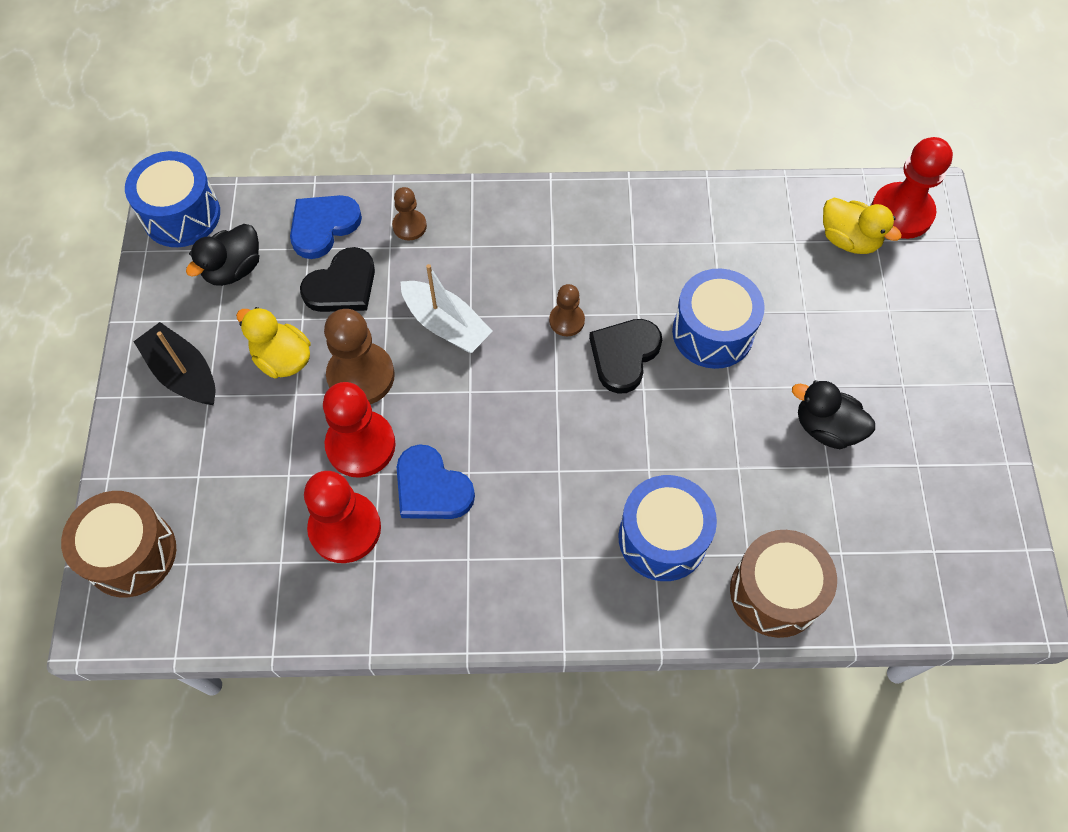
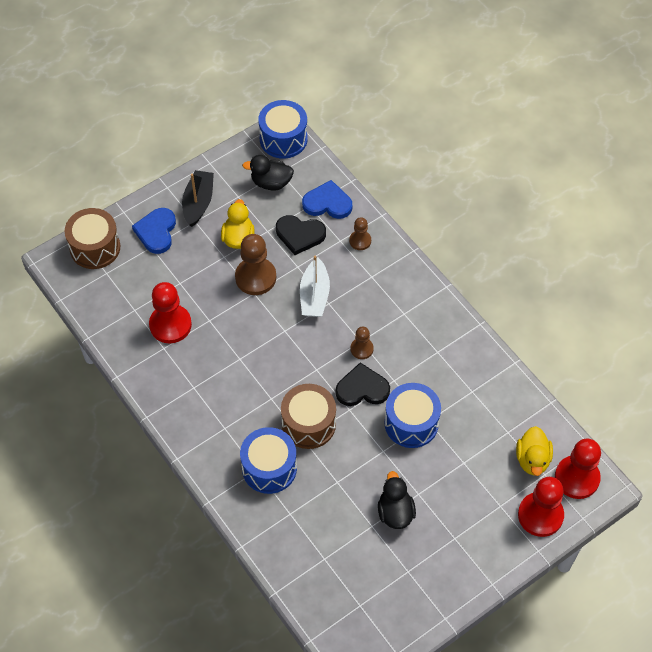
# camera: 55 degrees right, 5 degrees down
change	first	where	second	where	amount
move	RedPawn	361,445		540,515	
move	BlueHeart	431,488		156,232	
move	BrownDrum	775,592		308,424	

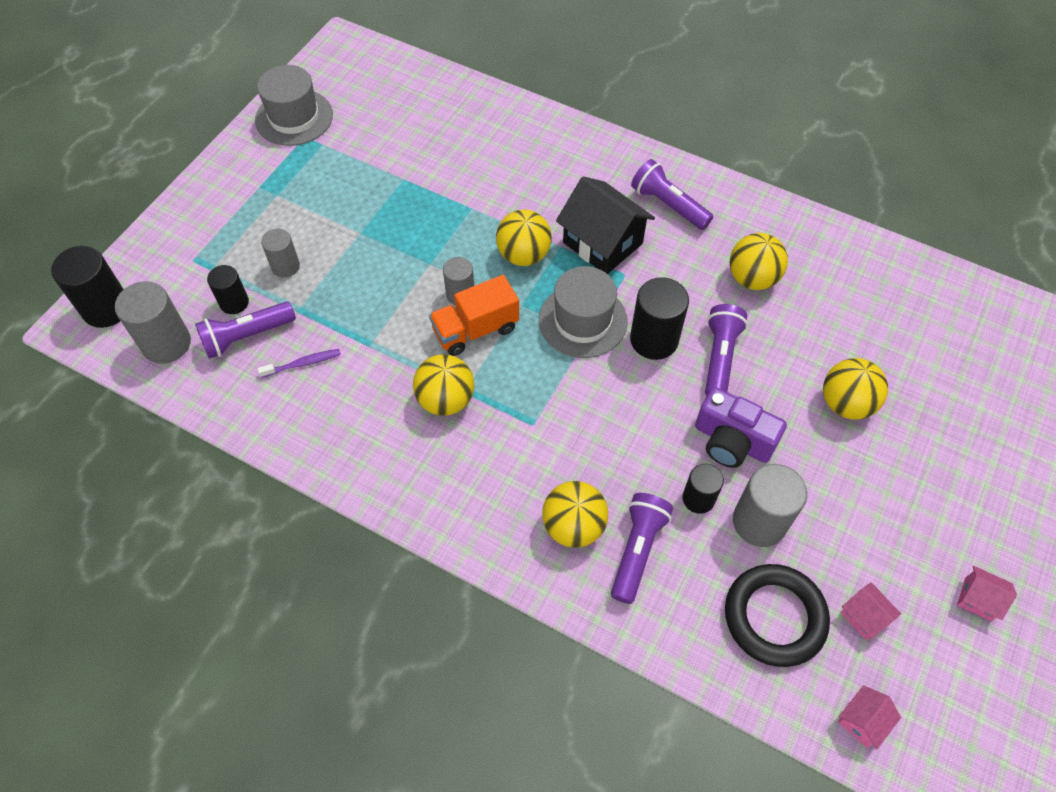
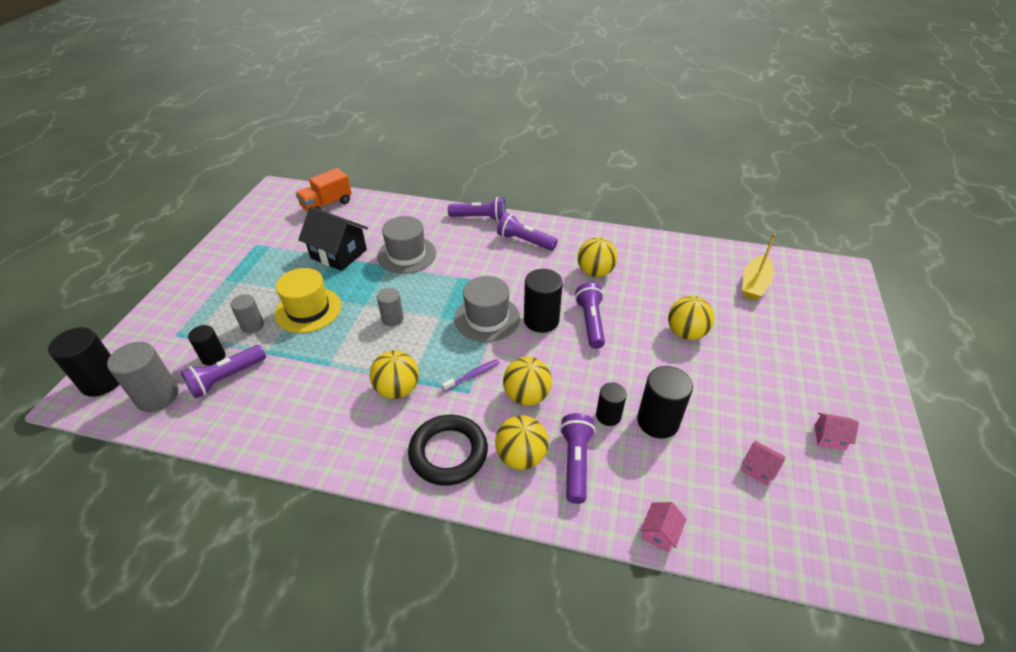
# camera: 15 degrees left, 15 degrees down
change	first	where	second	where	amount
move	GreyHat	294,117		406,255	
move	BlackHouse	602,243		339,254	
move	YellowBall	523,255		526,396	
move	OrangeTruck	475,329		327,205	
move	PurpleToothbrush	303,363		473,375	
delete	PurpleCamera	732,441			
recolor	GreyCylinder	759,522	BlackCylinder	657,421	
move	BlackRing	774,617		448,453	
move	PinkHouse	862,721		660,533	
insert			PurpleFlashlight	480,218	
insert			YellowBoat	754,284	
insert			YellowHat	308,310	

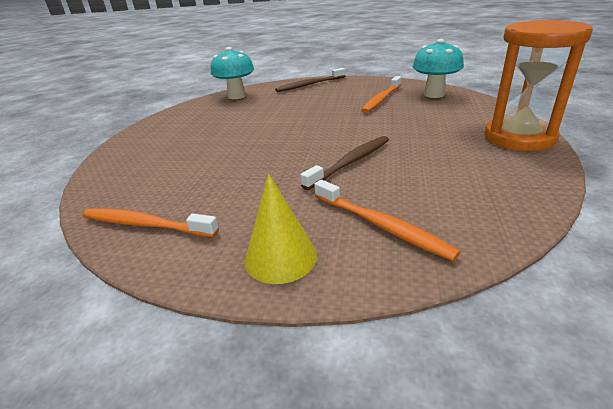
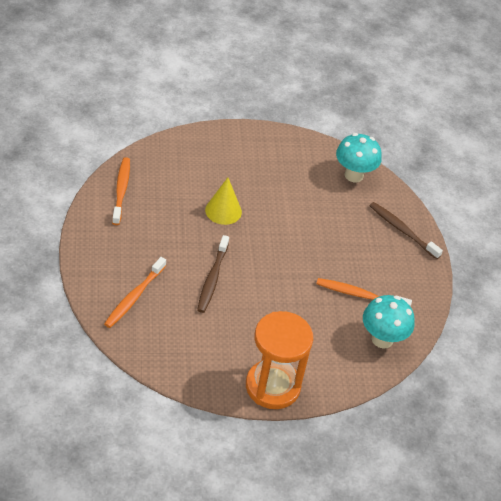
# camera: 65 degrees right, 15 degrees up
change	first	where	second	where	amount
rotate	BrownToothbrush	350,162		212,278	75 degrees clockwise
move	YellowCone	280,257		223,211	

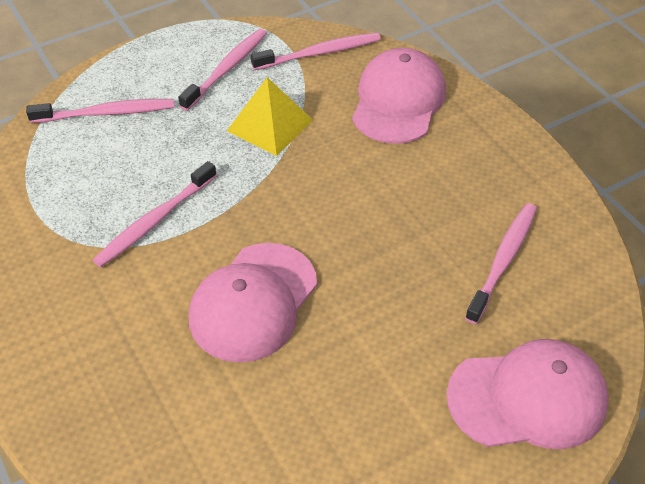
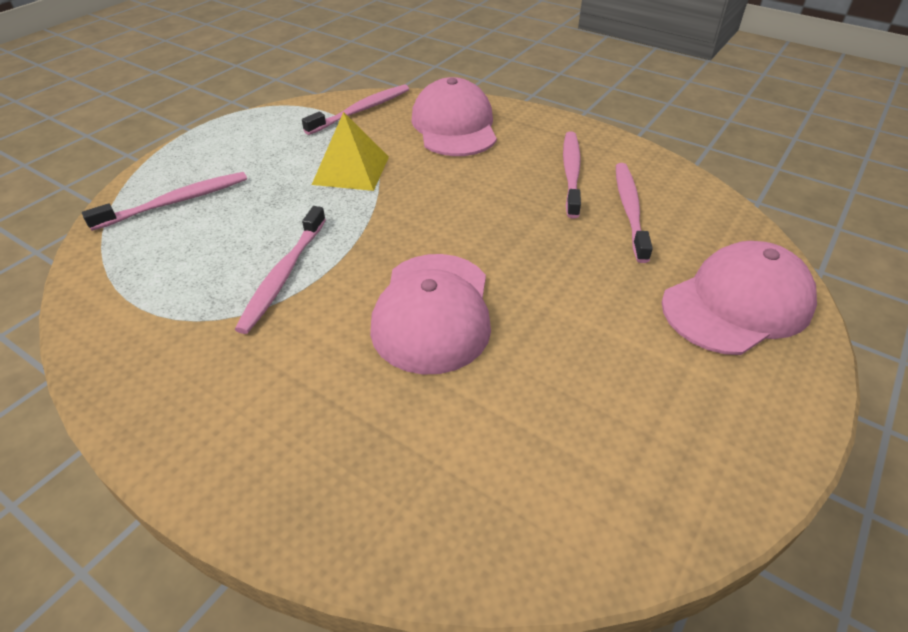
# camera: 25 degrees left, 5 degrees down
change	first	where	second	where	amount
move	PinkToothbrush	227,69		571,172	

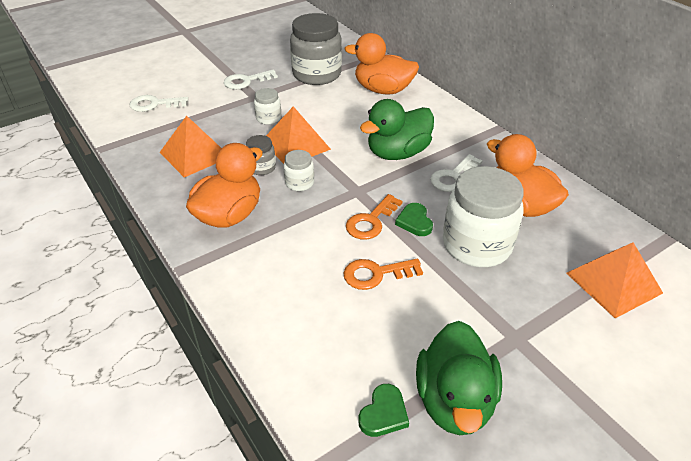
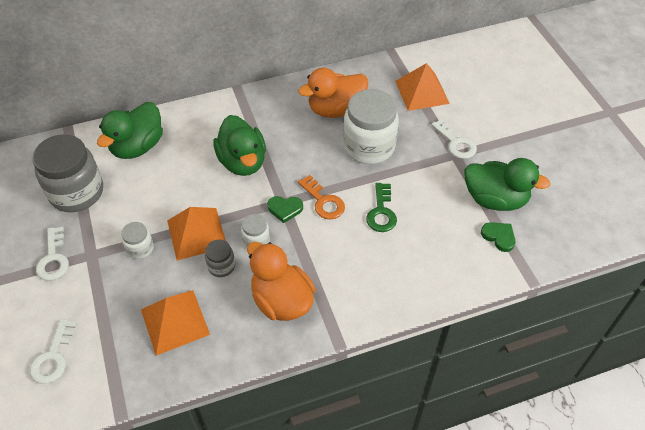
# camera: 75 degrees left, 10 degrees up
change	first	where	second	where	amount
recolor	OrangeDuck	383,90	GreenDuck	137,146	
move	WhiteKey	453,177		456,143	
move	GreenHeart	414,222		285,209	
recolor	OrangeKey	376,274	GreenKey	381,212	

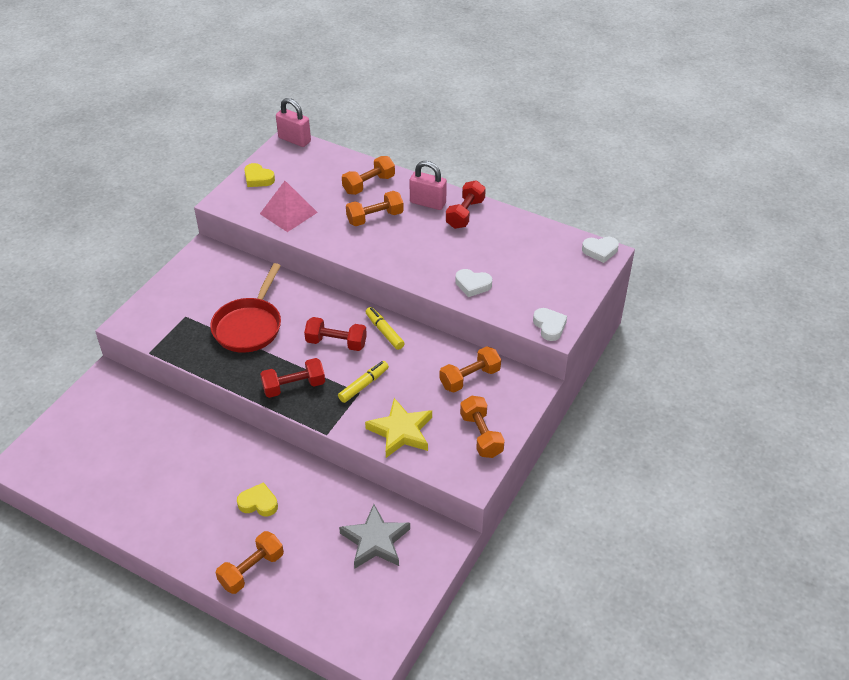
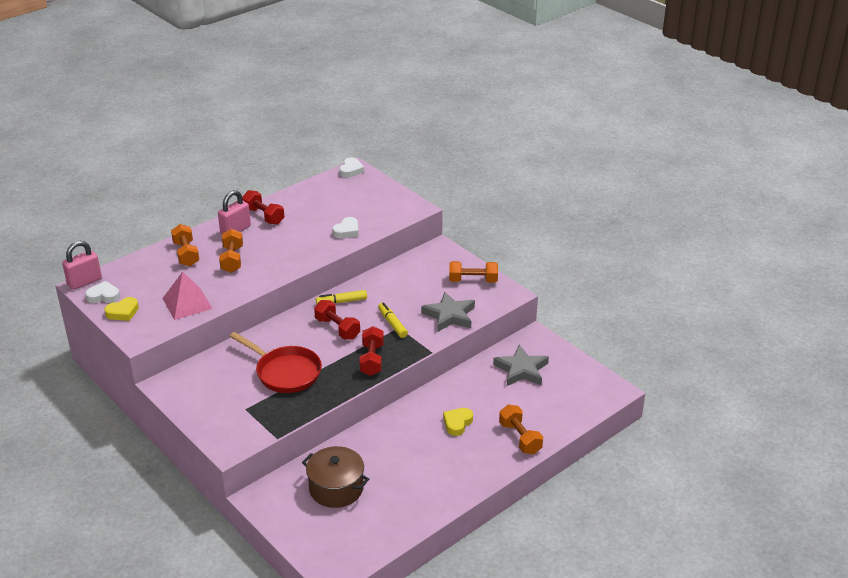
# camera: 70 degrees left, 10 degrees down
change	first	where	second	where	amount
move	WhiteHeart	549,326		103,296	
rotate	RedDumbbell	336,343		337,328	75 degrees counterclockwise
delete	OrangeDumbbell	469,378			
recolor	YellowStar	401,431	GreyStar	449,315	
insert			BrownPot	336,488	

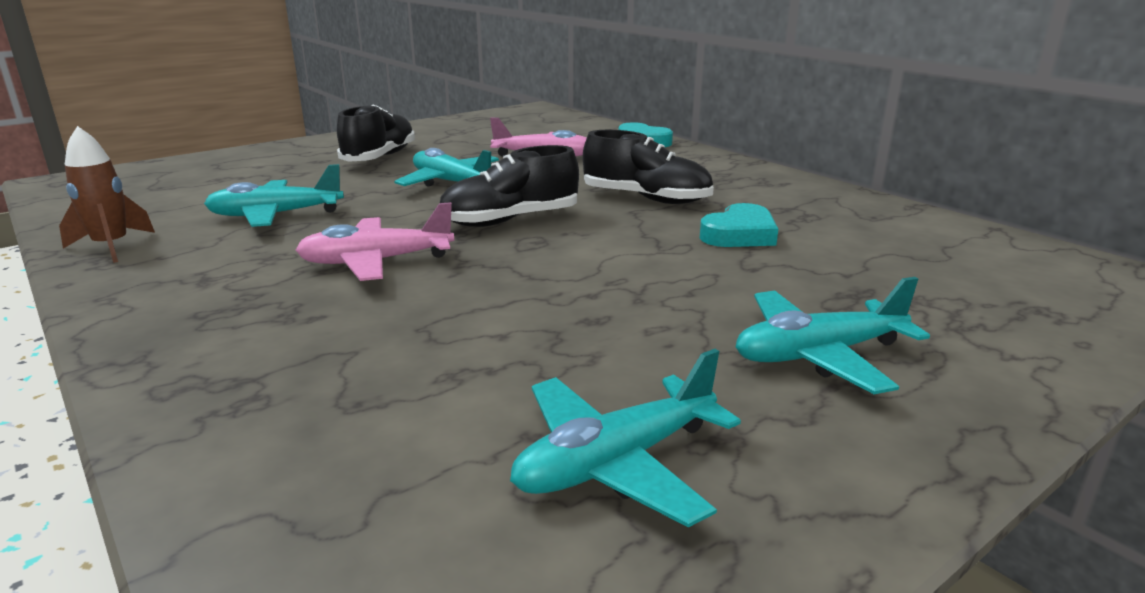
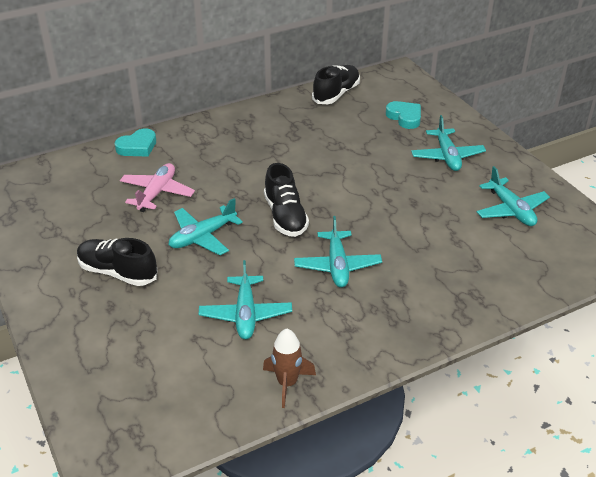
# camera: 80 degrees left, 15 degrees up
change	first	where	second	where	amount
move	BlackShoe	646,199		336,94	
recolor	PinkPlane	376,262	TurquoisePlane	337,266	
move	TurquoiseHeart	739,234		405,117	

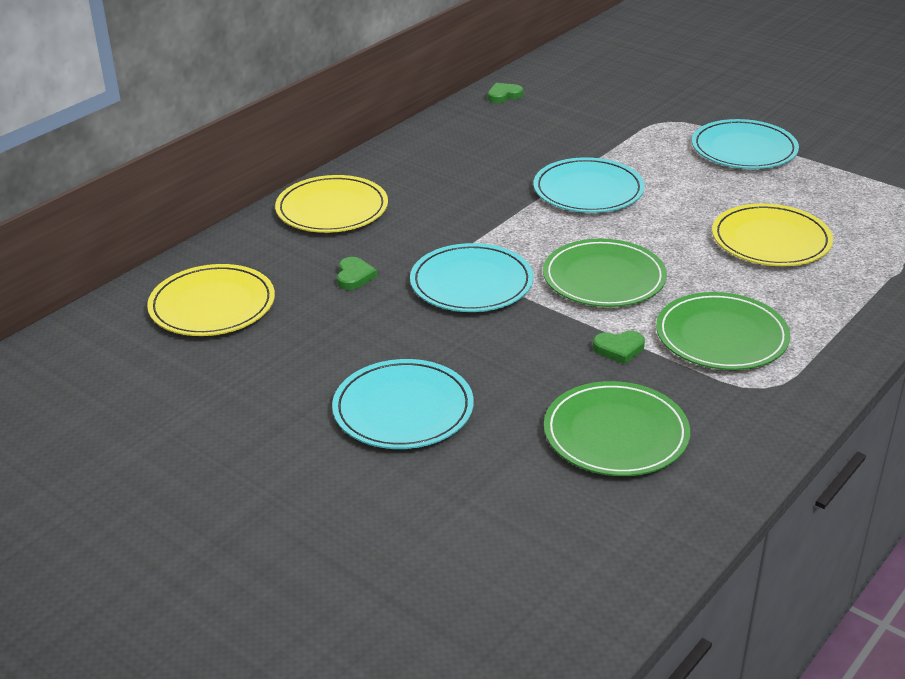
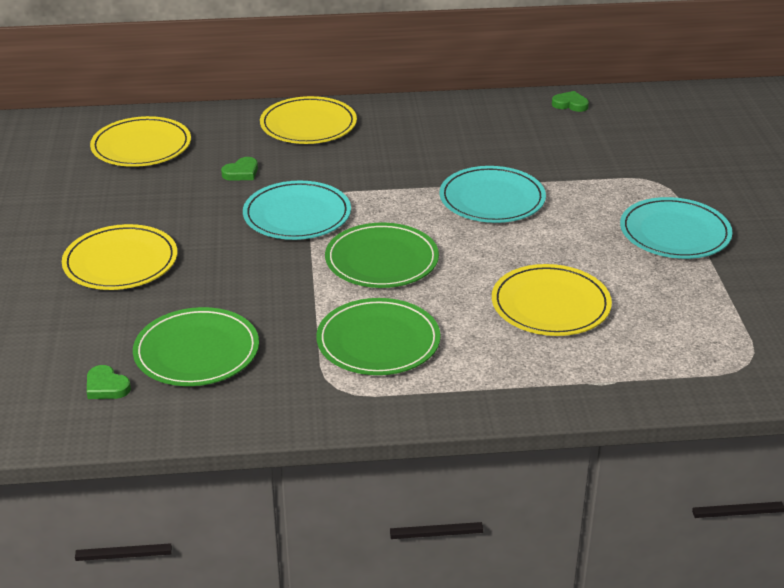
# camera: 45 degrees right, 0 degrees up
change	first	where	second	where	amount
move	GreenHeart	619,349		106,386	
recolor	TurquoisePlate	403,409	YellowPlate	120,262	

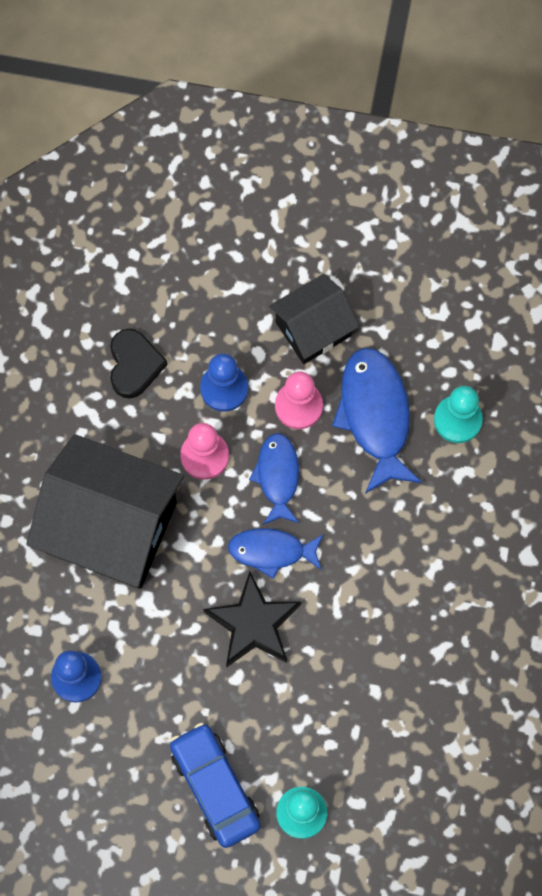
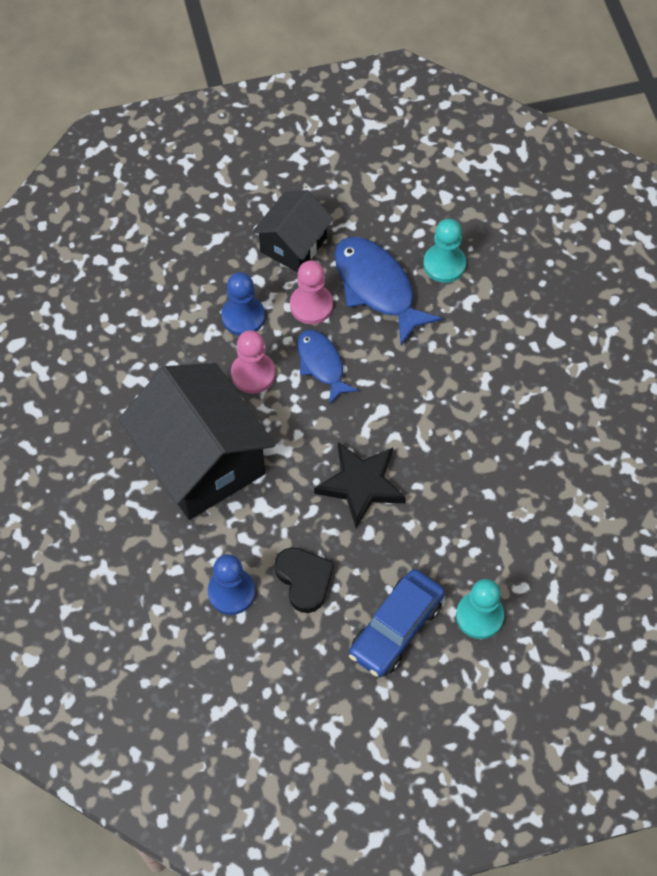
# camera: 25 degrees left, 10 degrees down
change	first	where	second	where	amount
move	BlackHeart	134,365		304,580	
rotate	BlackHouse	111,527		201,460	60 degrees clockwise
delete	BlueFish	271,551			
rotate	BlueCar	215,787		396,628	90 degrees counterclockwise

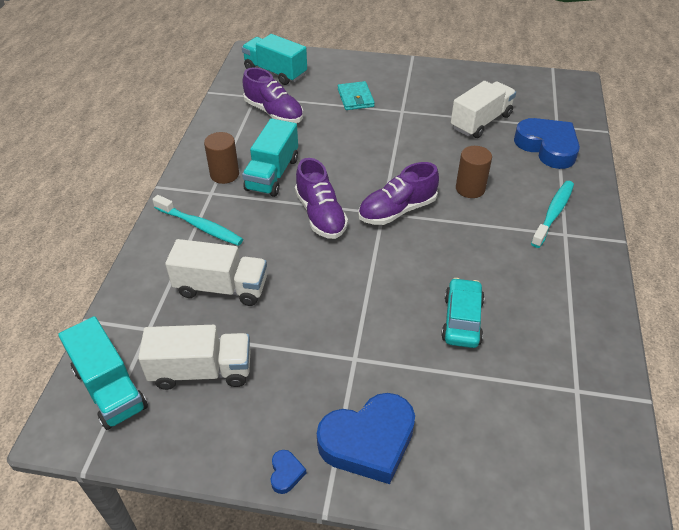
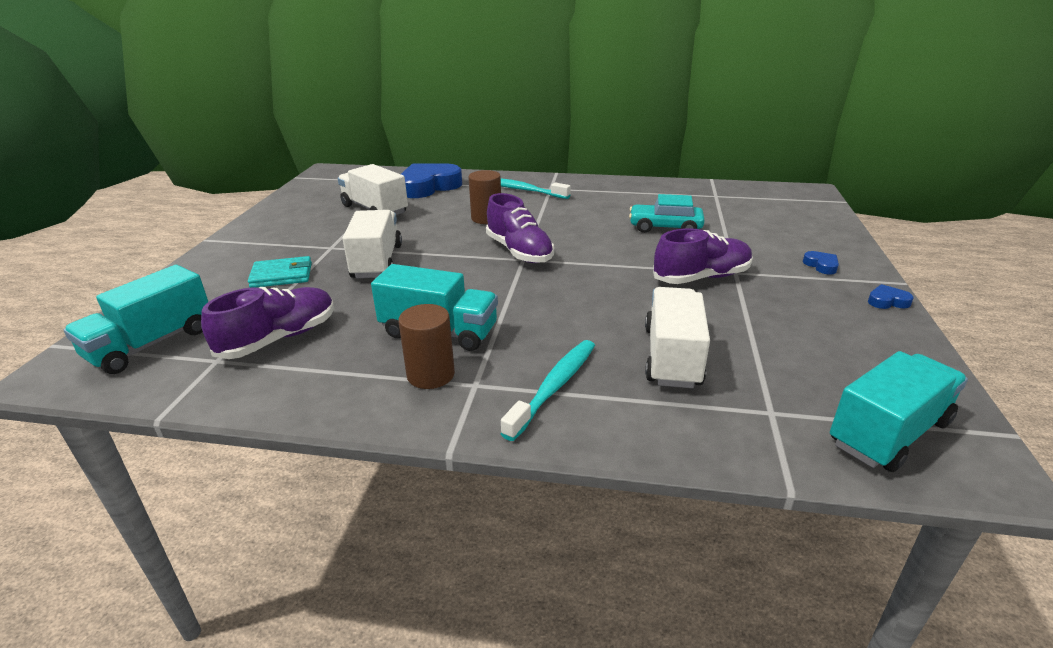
# camera: 90 degrees left, 15 degrees down
change	first	where	second	where	amount
move	PurpleShoe	320,215		701,277	
move	WhiteTruck	201,371		377,262	
resize	BlueHeart	368,441		821,265	x0.41

